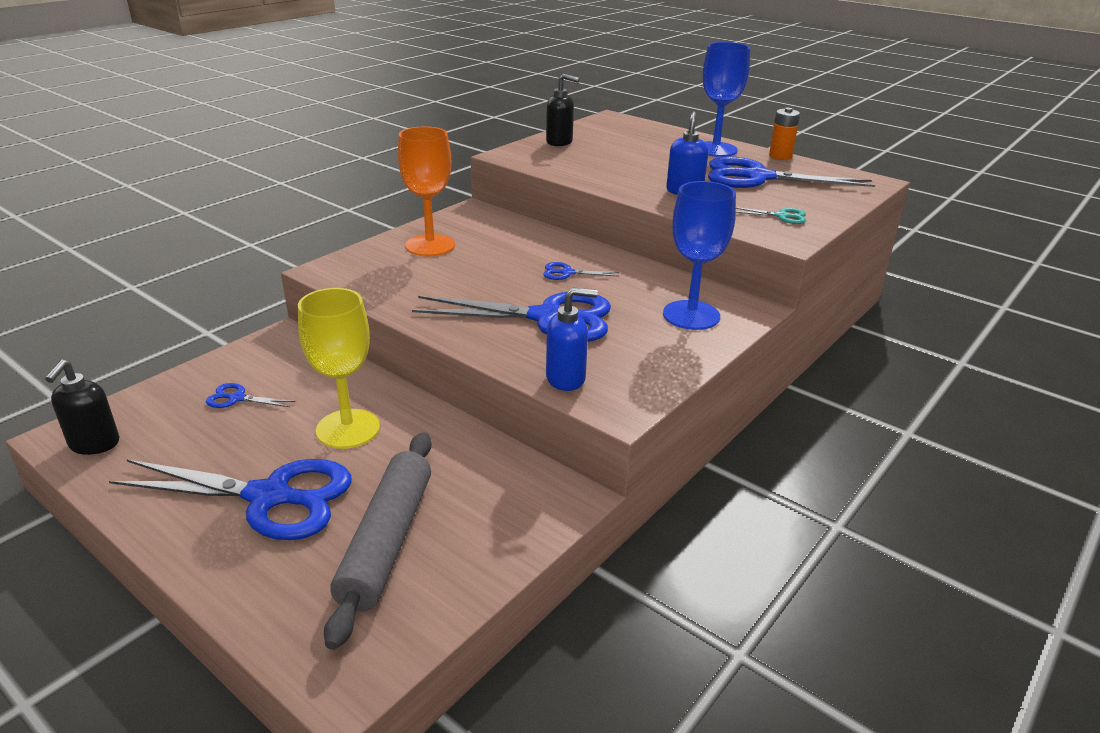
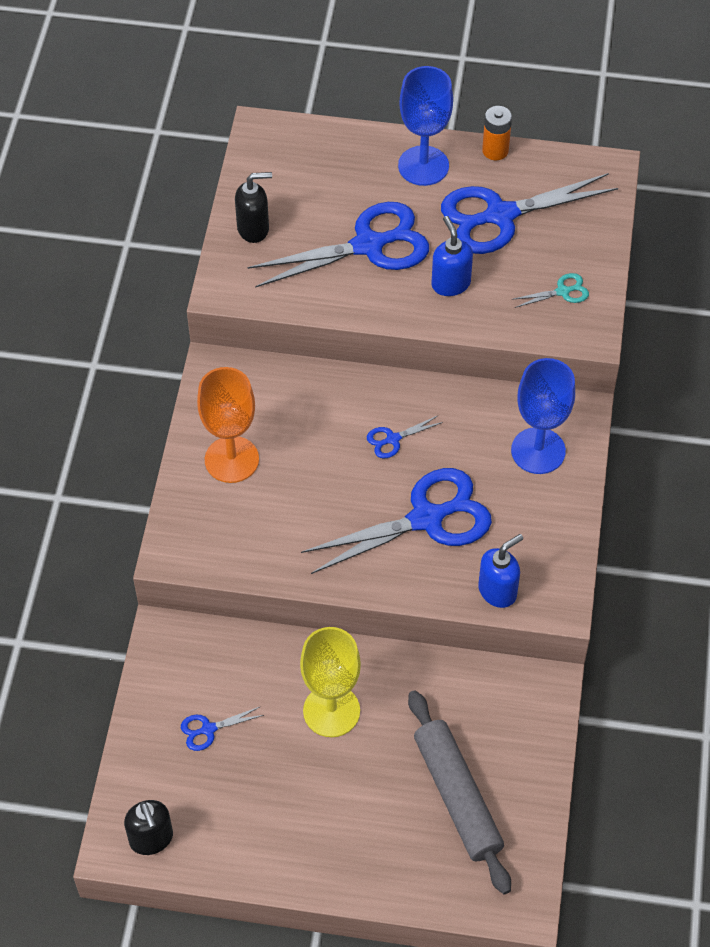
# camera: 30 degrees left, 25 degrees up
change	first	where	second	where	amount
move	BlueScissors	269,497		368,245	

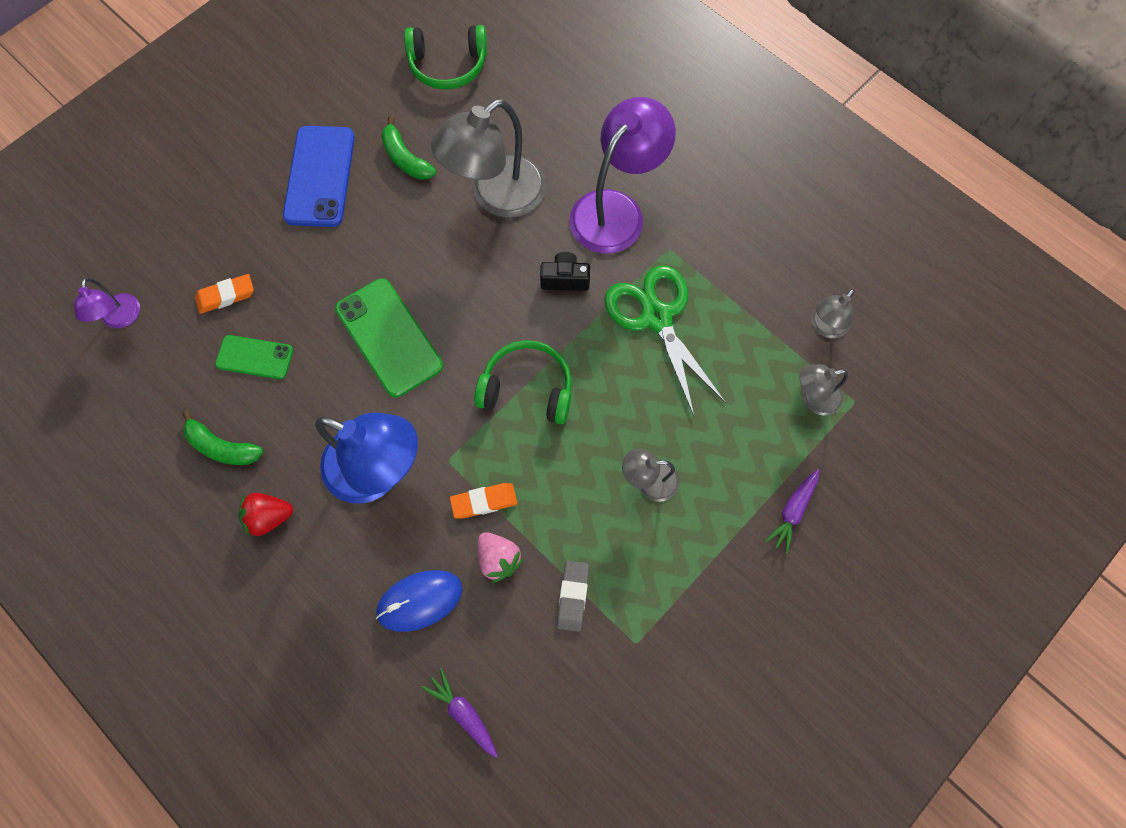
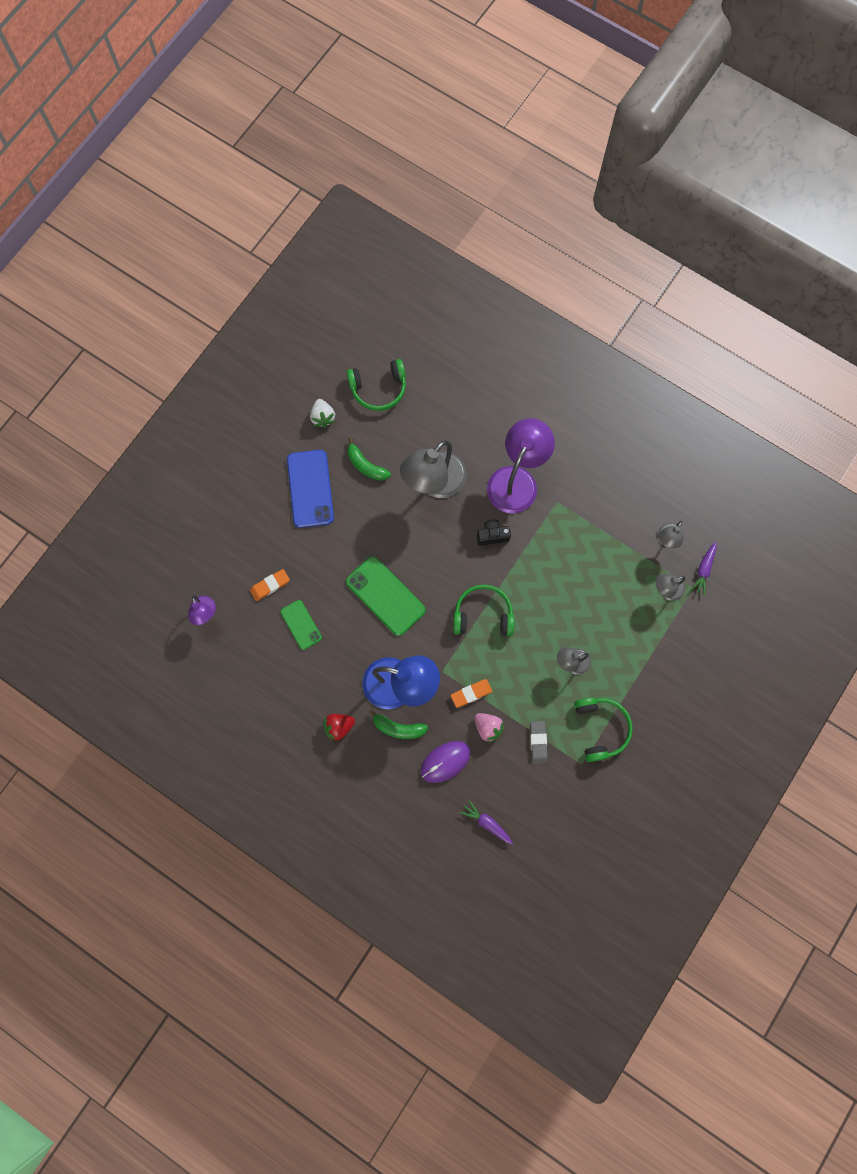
# camera: 10 degrees left, 5 degrees up
change	first	where	second	where	amount
delete	GreenScissors	656,317			
rotate	GreenPhone	255,357		301,624	60 degrees clockwise
move	GreenBanana	222,447		398,728	
move	PurpleCarrot	792,511		703,570	
recolor	BlueMouse	420,601	PurpleMouse	445,762	
insert			WhiteStrawberry	323,417	
insert			GreenHeadphones	600,728	

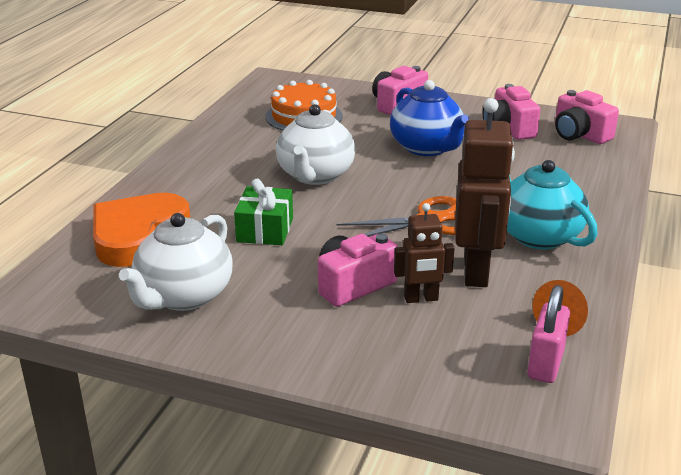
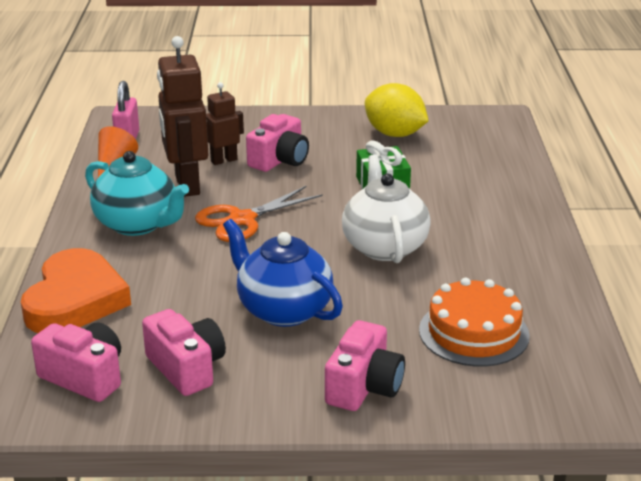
# camera: 160 degrees right, 0 degrees up
change	first	where	second	where	amount
move	OrangeHeart	138,235		75,300	
replace	WhiteTeapot	183,296	YellowLemon	394,134	

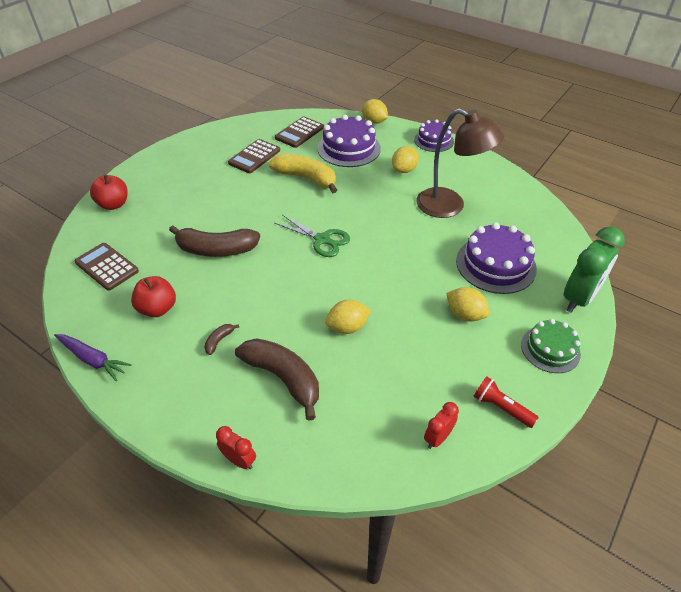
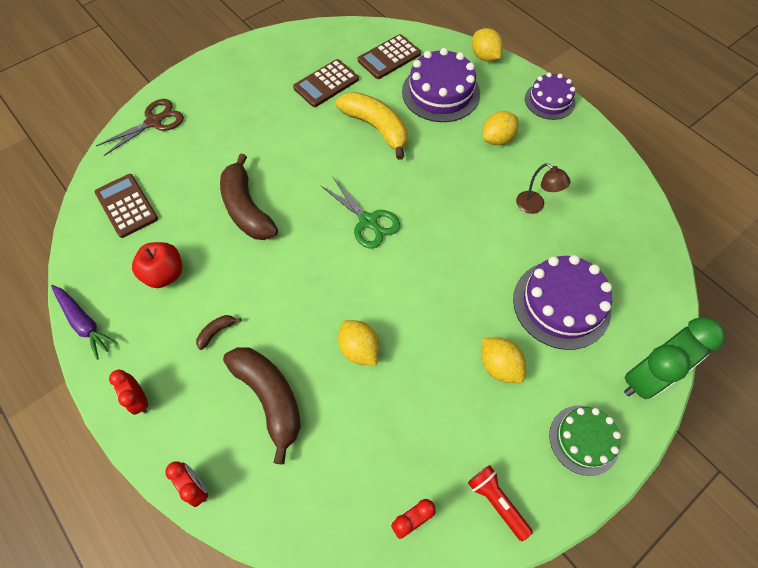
# camera: 15 degrees right, 15 degrees up
change	first	where	second	where	amount
resize	BrownLamp	450,206		535,206	x0.48
replace	RedApple	114,204	BrownScissors	154,122	
rotate	BrownBanana	216,250		247,209	45 degrees clockwise
rotate	YellowLemon	347,327		359,349	60 degrees clockwise
insert			RedClock	139,400	

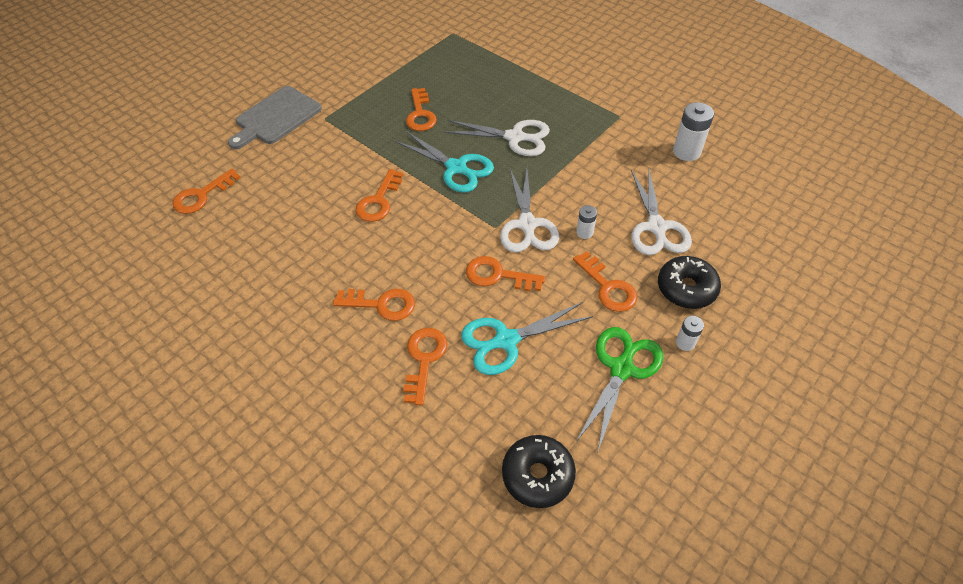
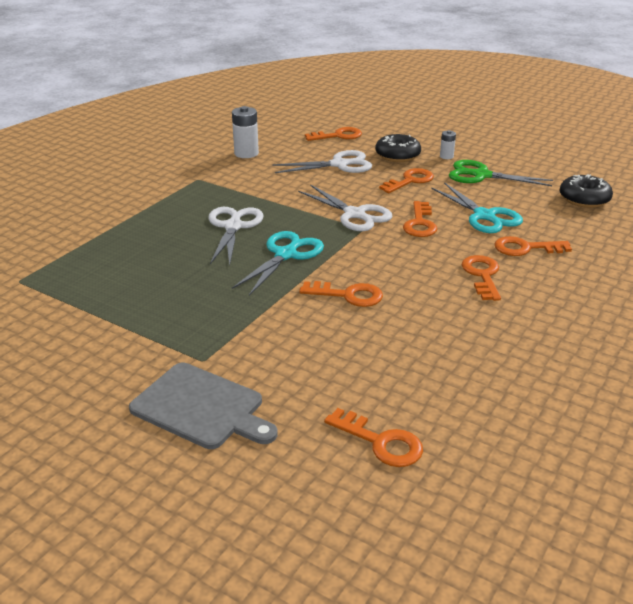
# camera: 100 degrees left, 20 degrees down
change	first	where	second	where	amount
move	OrangeKey	420,114		338,136	
rotate	WhiteScissors	527,224		354,214	60 degrees clockwise
delete	WhiteBattery	584,232			

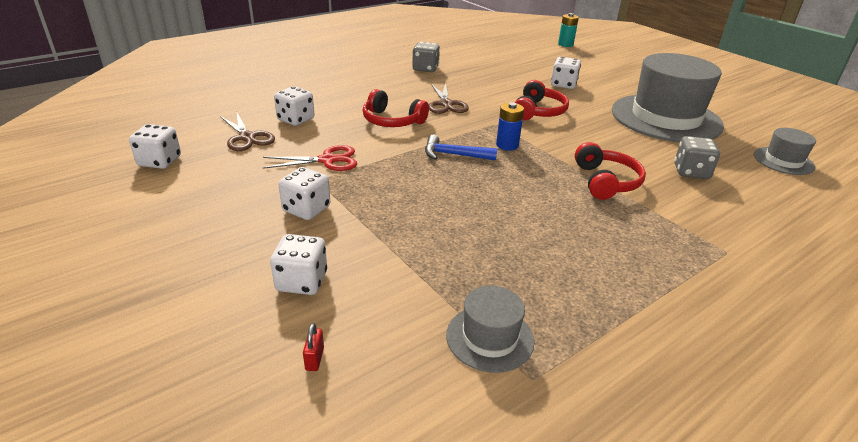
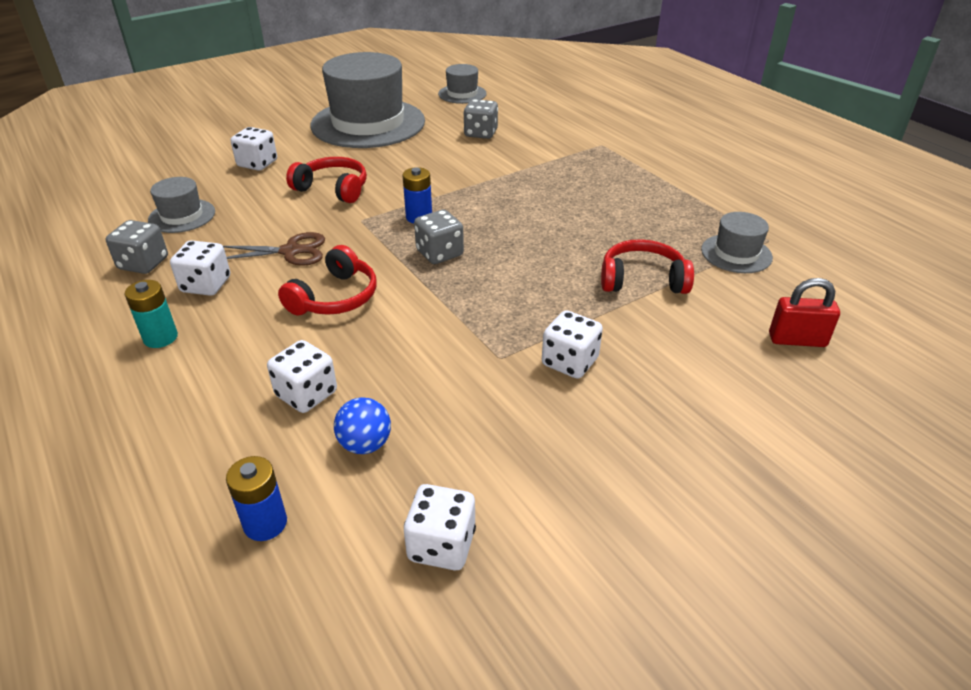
# camera: 85 degrees left, 5 degrees up
change	first	where	second	where	amount
move	TurquoiseBattery	565,44		160,338	
replace	BrownScissors	247,137	BlueBall	365,444	
replace	BlueHammer	453,155	GreyDice	439,253	
move	RedHeadphones	605,182		642,280	
delete	RedScissors	327,160			
move	WhiteDice	302,281		206,285	
resize	RedPadlock	314,359		797,340	x1.91
insert			GreyHat	182,216	
insert			BlueBattery	265,523	

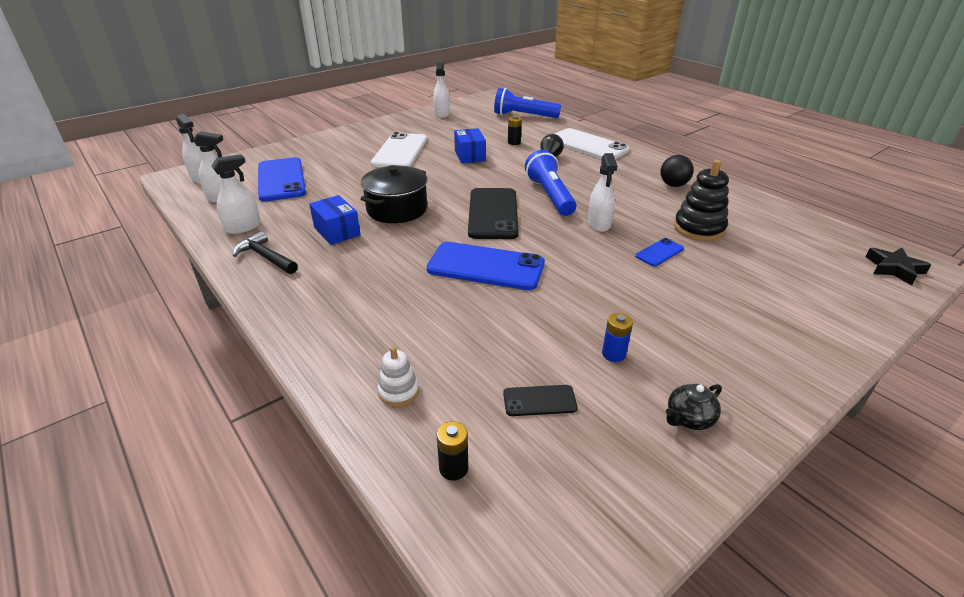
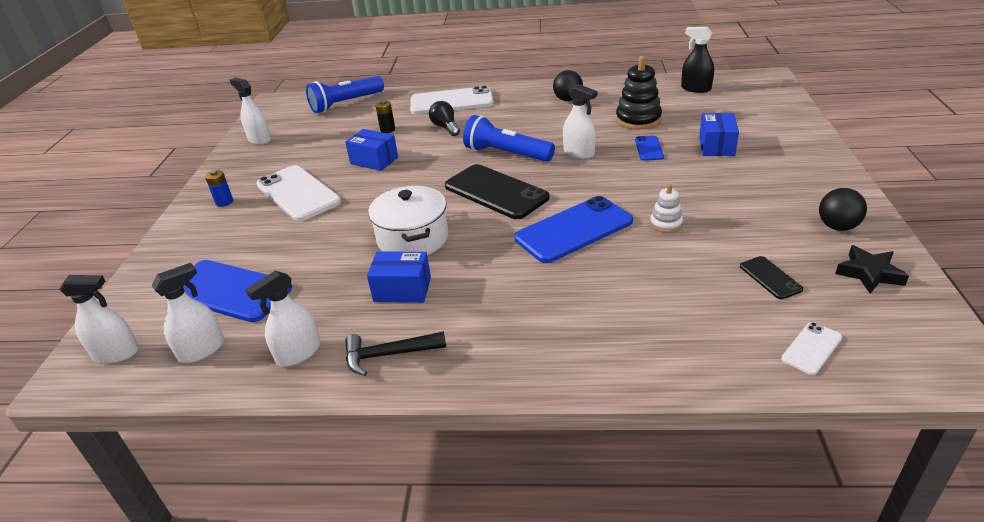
# camera: 45 degrees left, 0 degrees up
change	first	where	second	where	amount
rotate	WhiteSprayBottle	243,227		298,353	135 degrees counterclockwise
recolor	BlackPot	397,209	WhitePot	413,238	
move	BlackStar	894,269		869,273	
move	BlueBattery	613,354		224,202	
move	WhiteStackingToy	398,391		666,224	
replace	BlackTeapot	689,419	BlackBall	837,226	
rotate	BlackPhone	539,401		770,278	60 degrees counterclockwise
replace	BlackBattery	453,468	WhitePhone	811,348	
insert			BlackSprayBottle	696,89	
insert			BlueBox	716,146	

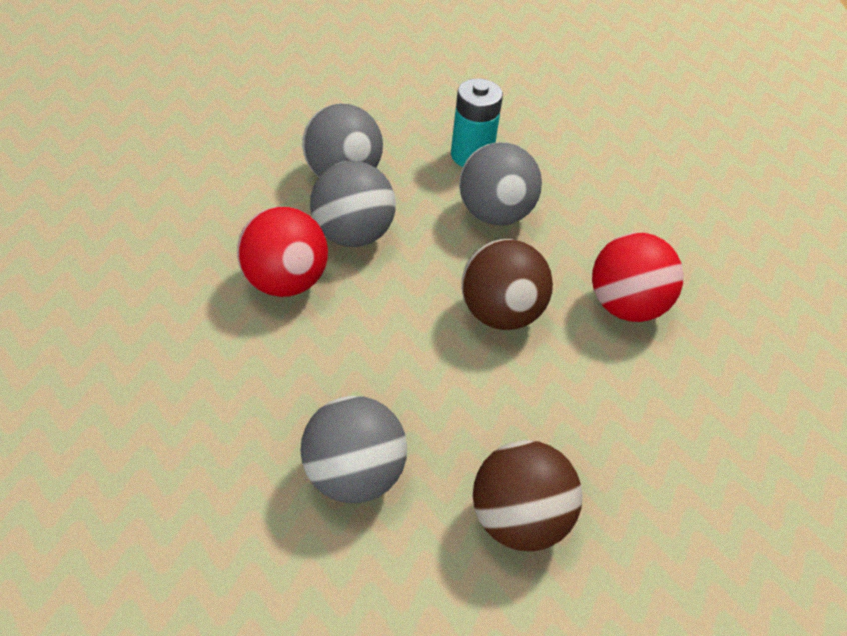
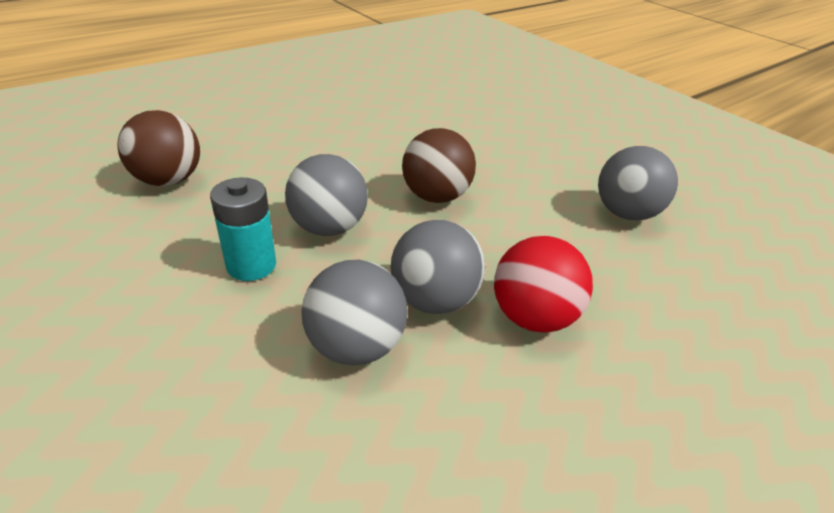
# camera: 120 degrees left, 10 degrees down
change	first	where	second	where	amount
delete	RedBall	627,306			
move	BrownBall	519,521		168,180	

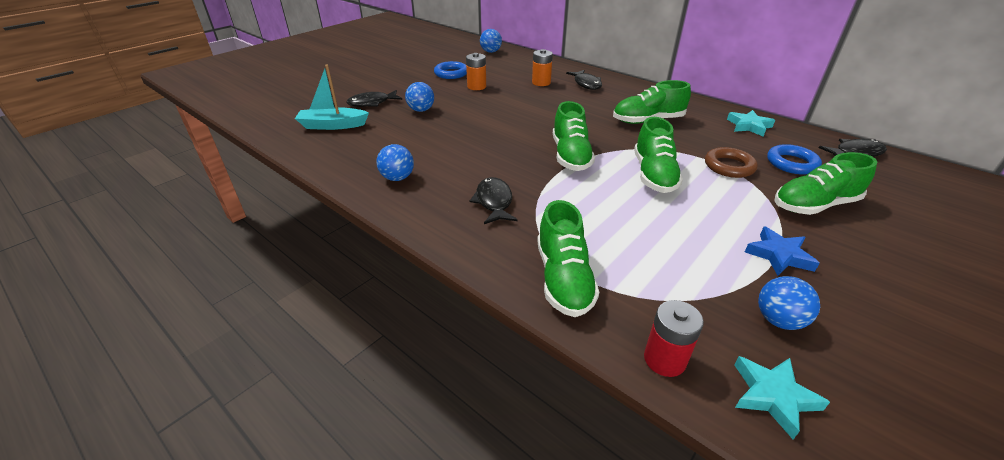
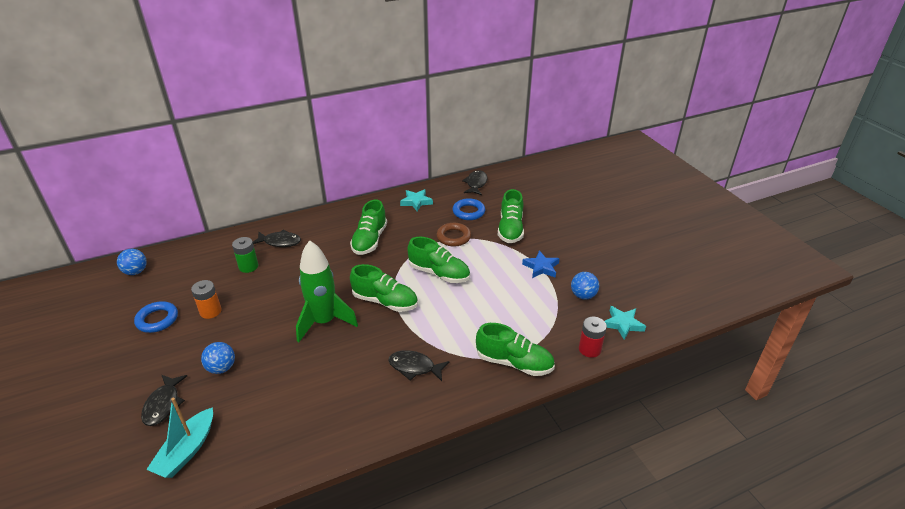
# camera: 65 degrees left, 0 degrees up
change	first	where	second	where	amount
recolor	OrangeBattery	541,82	GreenBattery	248,266	
delete	BlueBall	397,178			
insert			GreenRocket	324,322	

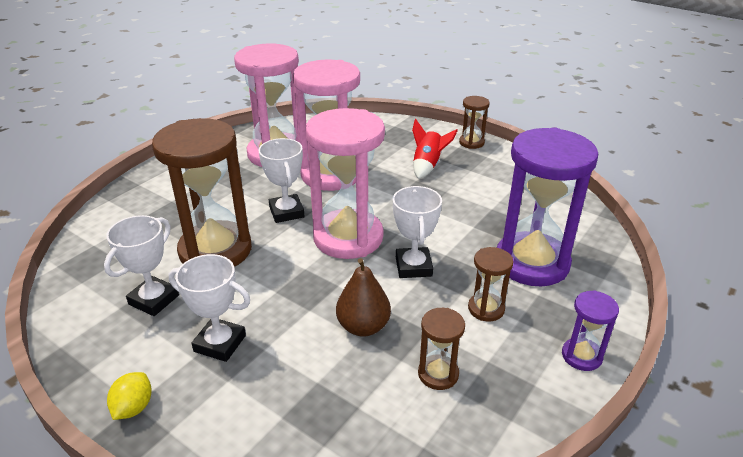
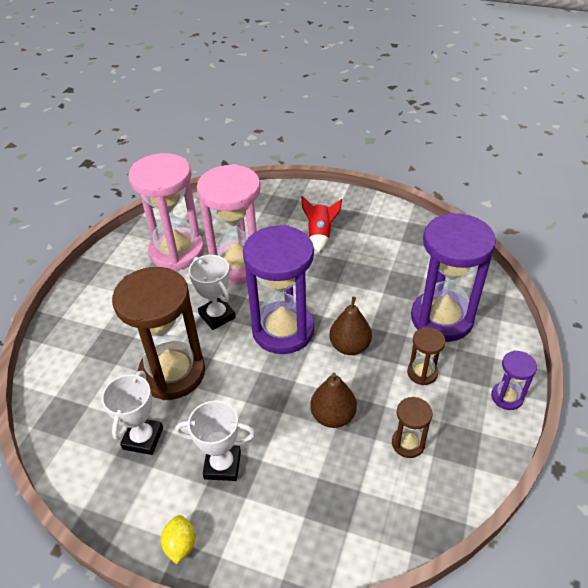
# camera: 15 degrees left, 10 degrees up
change	first	where	second	where	amount
delete	BrownHourglass	471,142			
recolor	PinkHourglass	348,237	PurpleHourglass	283,330	
replace	WhiteTrophy	413,266	BrownPear	350,346	

